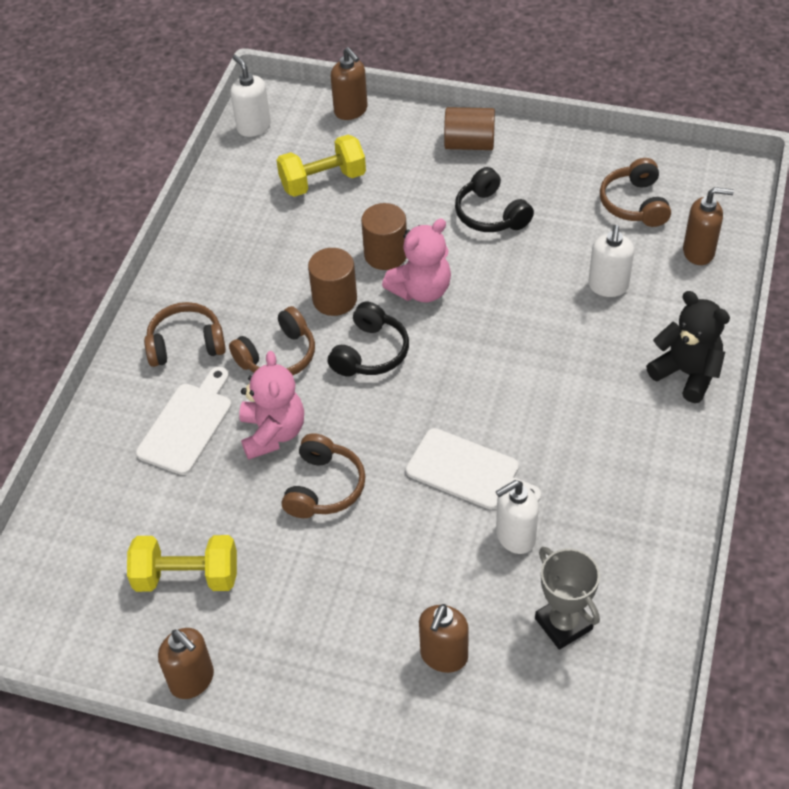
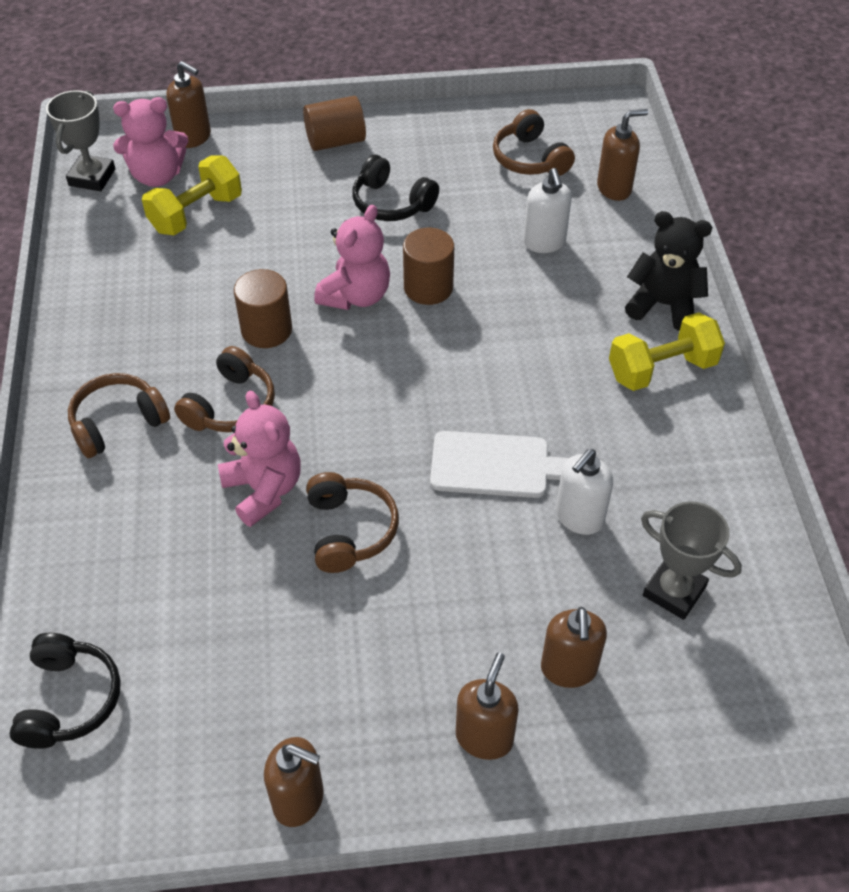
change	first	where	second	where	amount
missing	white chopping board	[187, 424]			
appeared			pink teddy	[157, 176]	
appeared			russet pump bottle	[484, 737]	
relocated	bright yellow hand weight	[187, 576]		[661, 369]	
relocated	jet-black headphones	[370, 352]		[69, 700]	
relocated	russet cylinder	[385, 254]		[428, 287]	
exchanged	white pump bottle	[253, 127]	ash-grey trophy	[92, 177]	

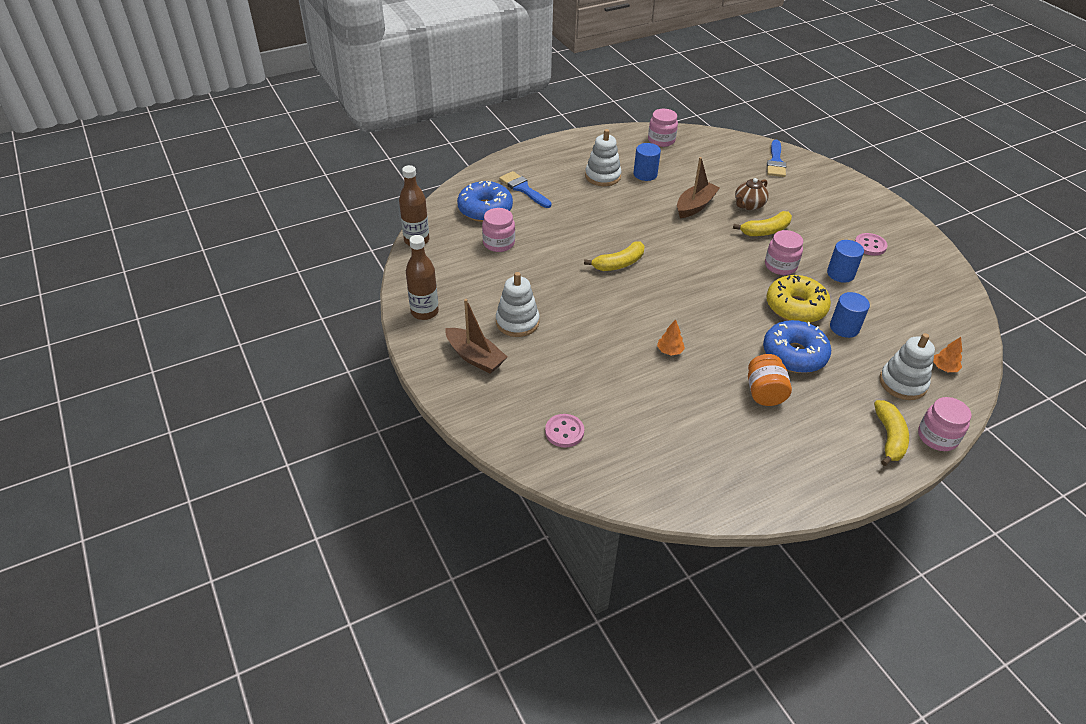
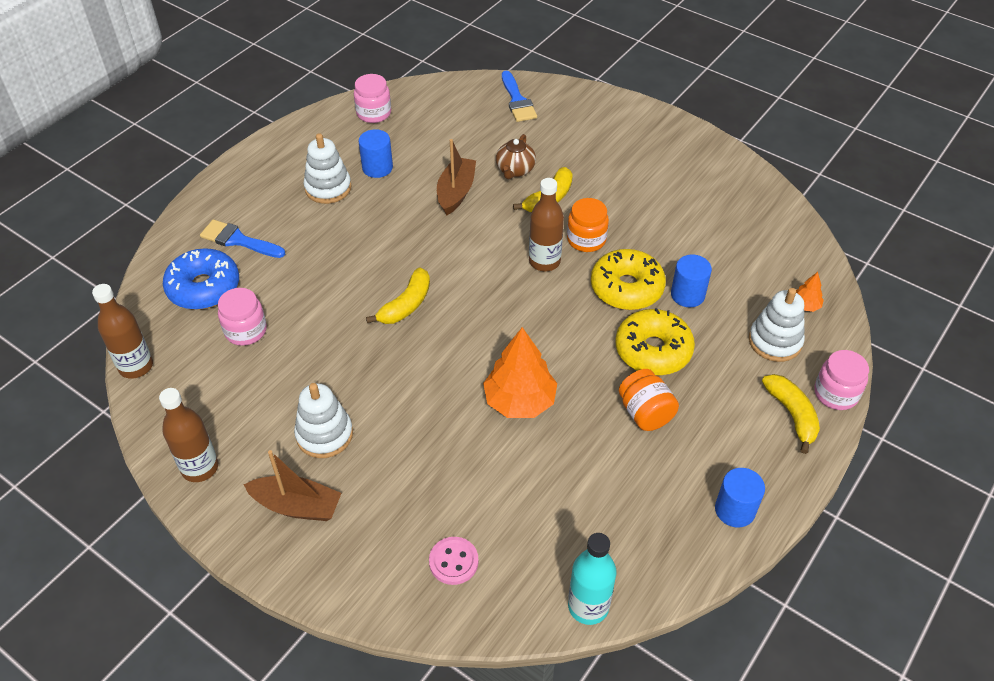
change	first	where	second	where	amount
missing	pink sewing button	[870, 245]			
appeared			russet drink bottle	[544, 261]	
appeared			aqua drink bottle	[588, 606]	
relocated	cobalt cylinder	[840, 274]		[735, 510]	
colour	cobalt glazed donut	[794, 354]	bright yellow glazed donut	[653, 350]	
colour	pink preserve jar	[780, 266]	bright orange preserve jar	[586, 239]	
size	bright orange fir tree	[669, 351]		[520, 401]	x2.16

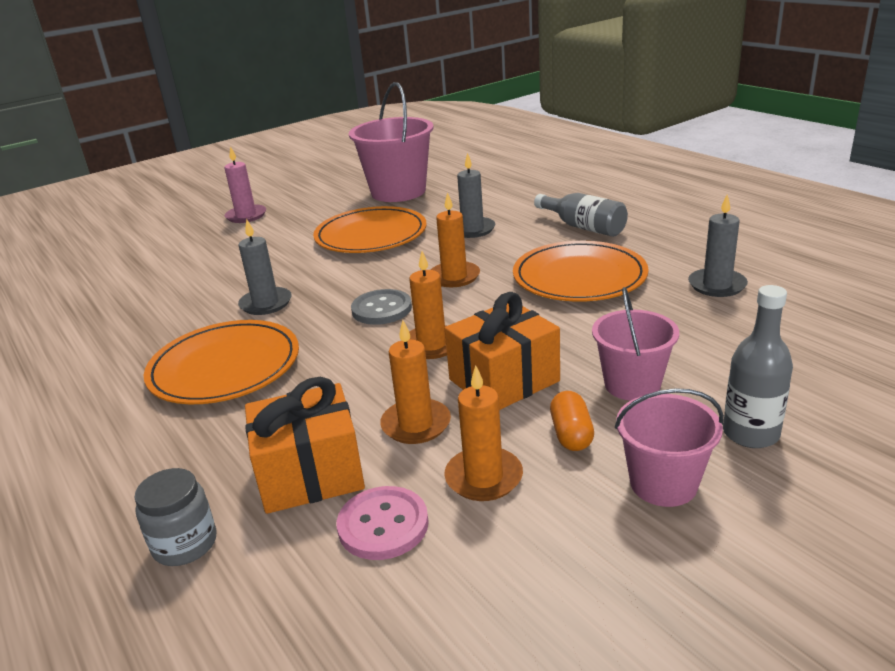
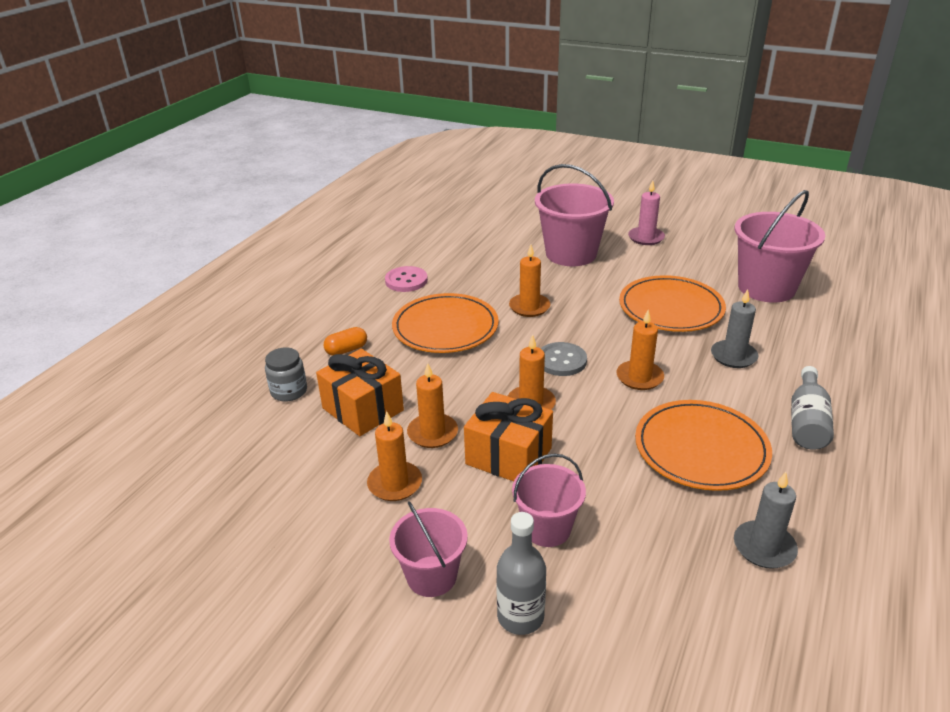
change	first	where	second	where	amount
appeared			pink sand bucket	[571, 254]	
relocated	pink sewing button	[383, 525]		[406, 281]	
relocated	bright orange pill	[571, 434]		[346, 350]	
colour	ash-grey candle	[266, 303]	bright orange candle	[529, 307]	

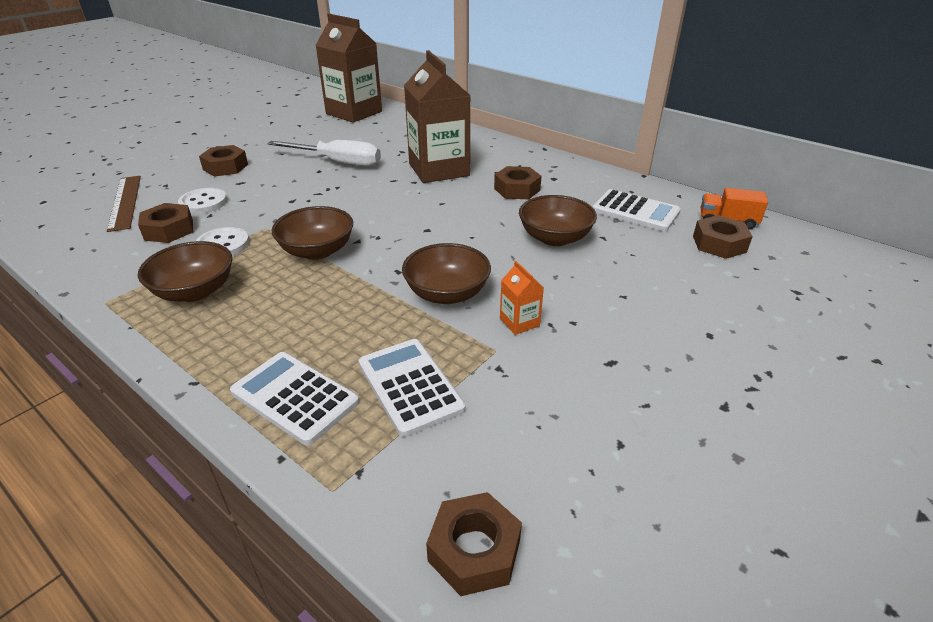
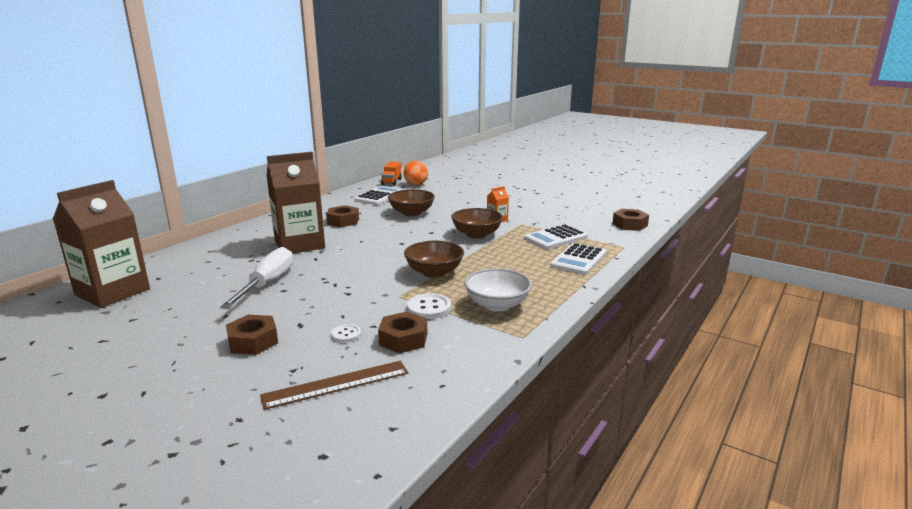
change	first	where	second	where	amount
exchanged	russet hex nut	[719, 244]	bright orange play ball	[416, 185]	
colour	russet bowl	[195, 291]	white bowl	[497, 305]	
size	white sewing button	[203, 203]		[346, 334]	x0.62

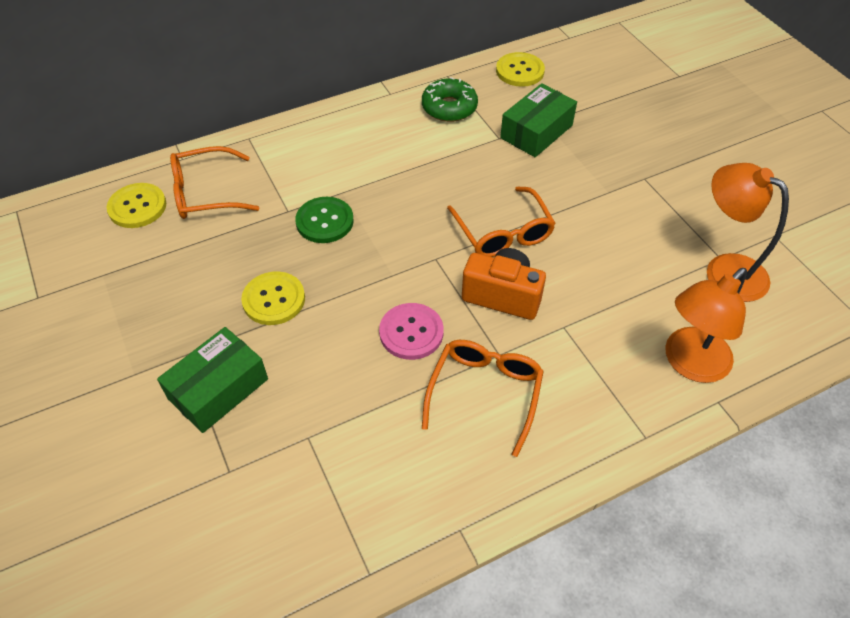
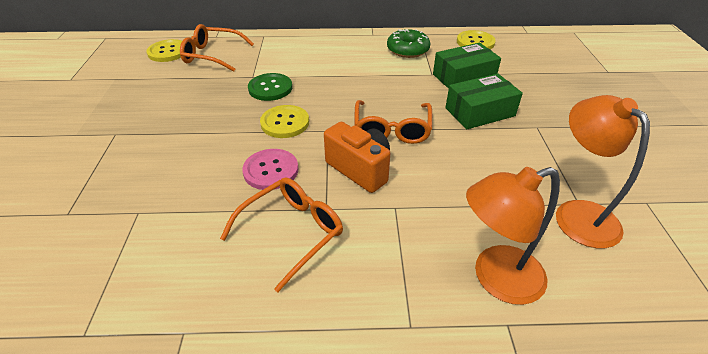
change	first	where	second	where	amount
relocated	leaf-green package	[218, 389]		[480, 112]	
relocated	bright yellow sewing button	[274, 299]		[285, 123]	

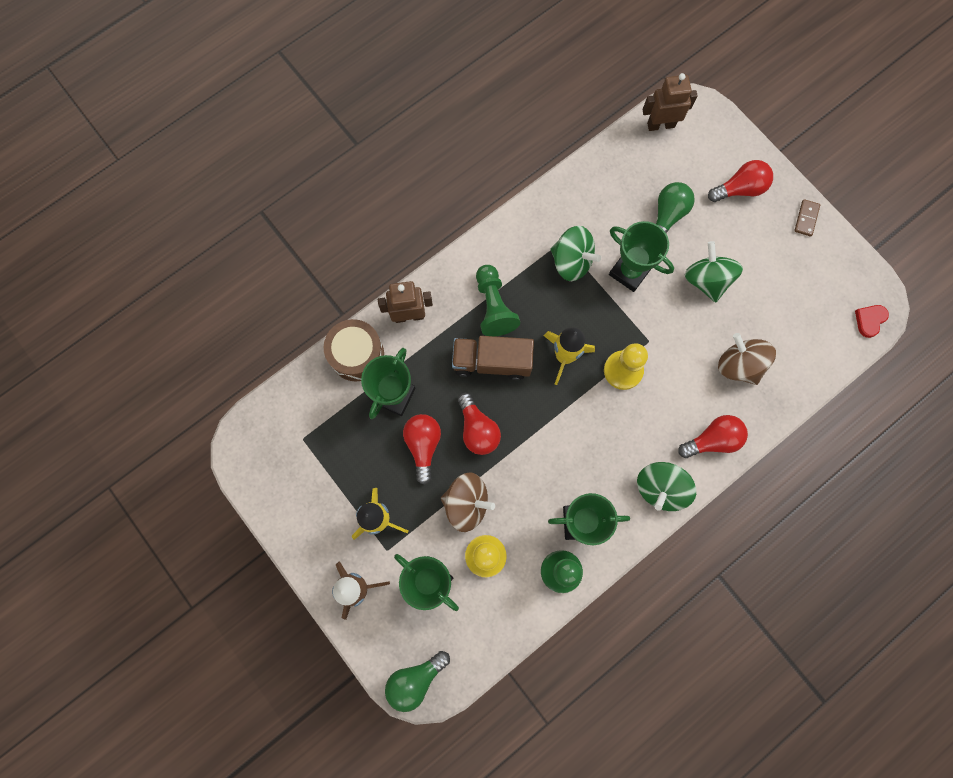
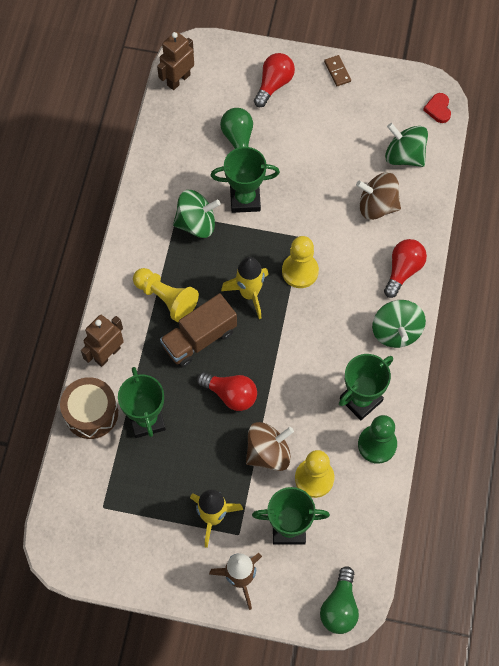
change	first	where	second	where	amount
missing	crimson bulb	[423, 445]			
relocated	leaf-green toy top	[706, 280]		[404, 156]	
colour	leaf-green game pawn	[493, 306]	bright yellow game pawn	[166, 298]	

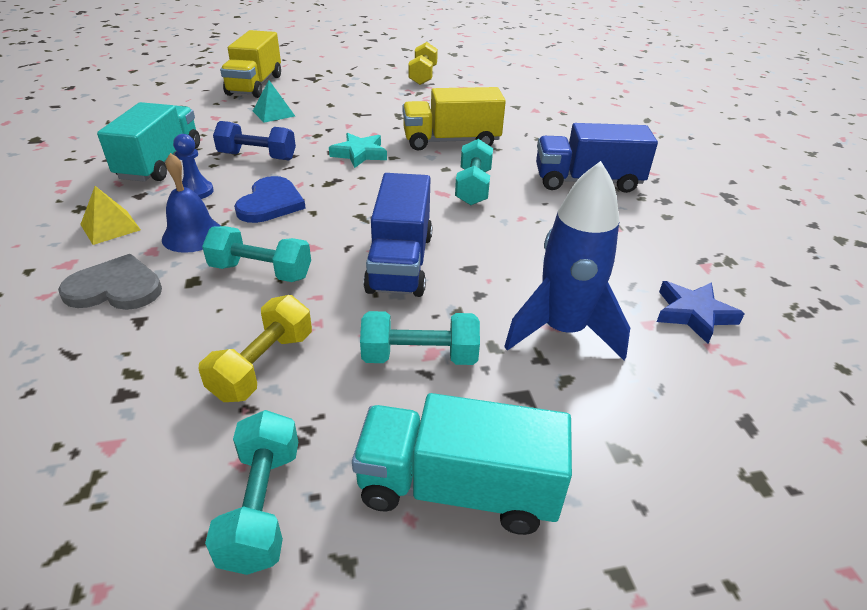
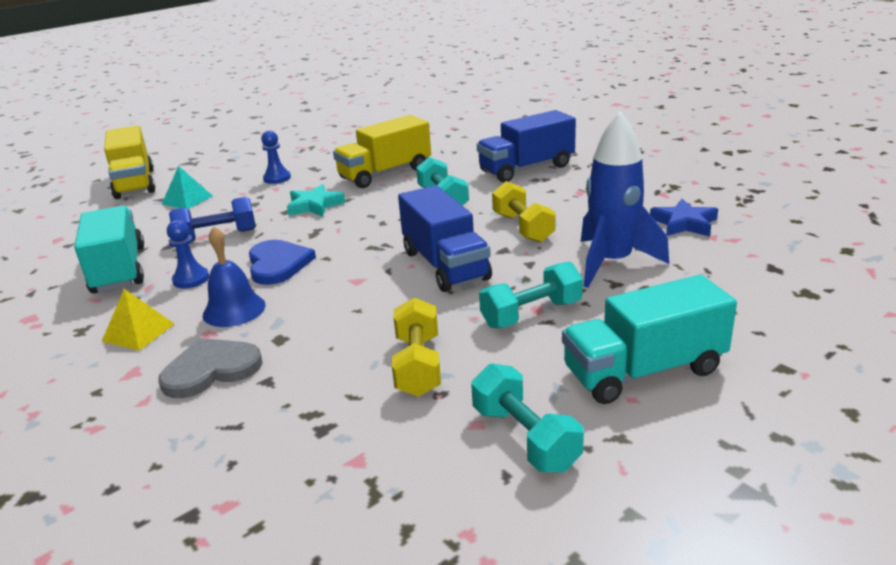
change	first	where	second	where	amount
missing	aqua hand weight	[261, 271]			
appeared			cobalt game pawn	[277, 178]	
relocated	bright yellow hand weight	[423, 76]		[523, 228]	

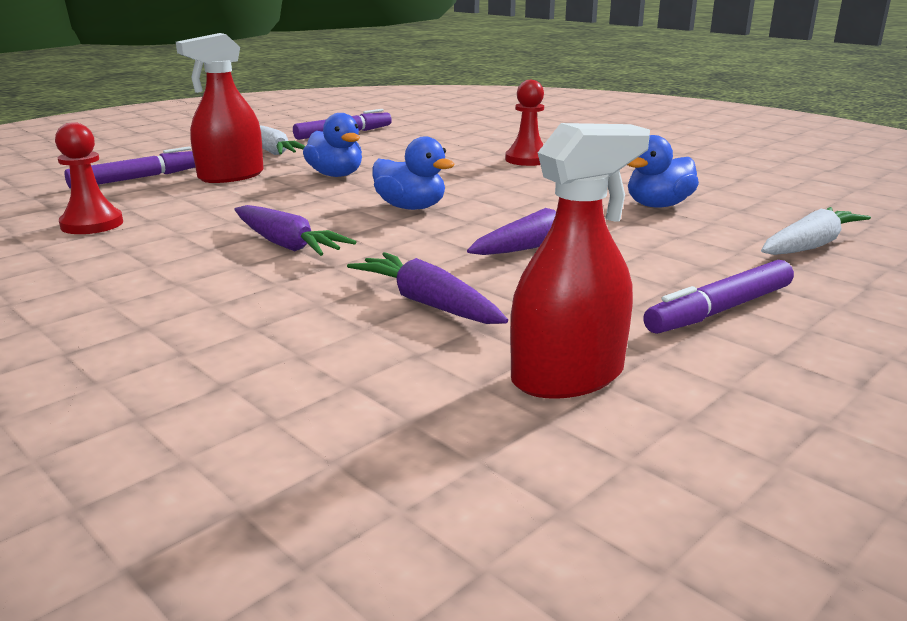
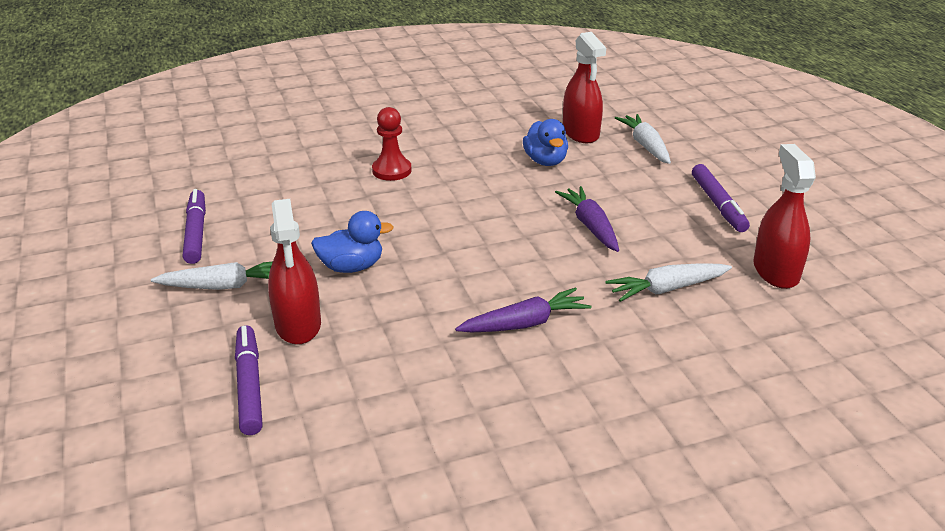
change	first	where	second	where	amount
missing	crimson game pawn	[92, 224]			
missing	cobalt duck	[411, 207]			
appeared			crimson sprayer	[580, 133]	
colour	purple root vegetable	[427, 303]	white root vegetable	[667, 289]	

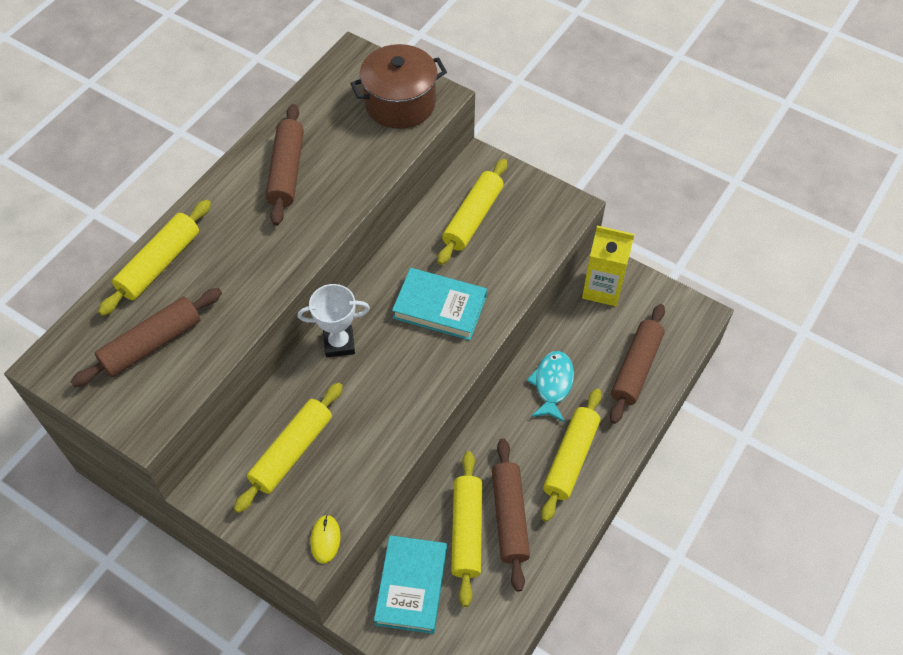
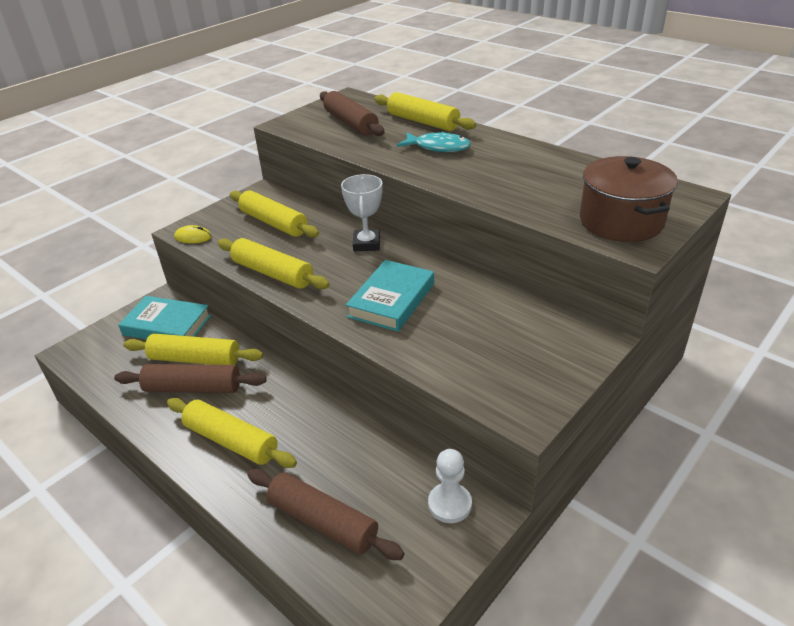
change	first	where	second	where	amount
missing	russet pastry roller	[286, 171]			
relocated	bright yellow pastry roller	[473, 218]		[273, 273]	
relocated	aqua toy fish	[552, 384]		[438, 147]	
exchanged	bright yellow juice carton	[602, 288]	white game pawn	[449, 504]	

